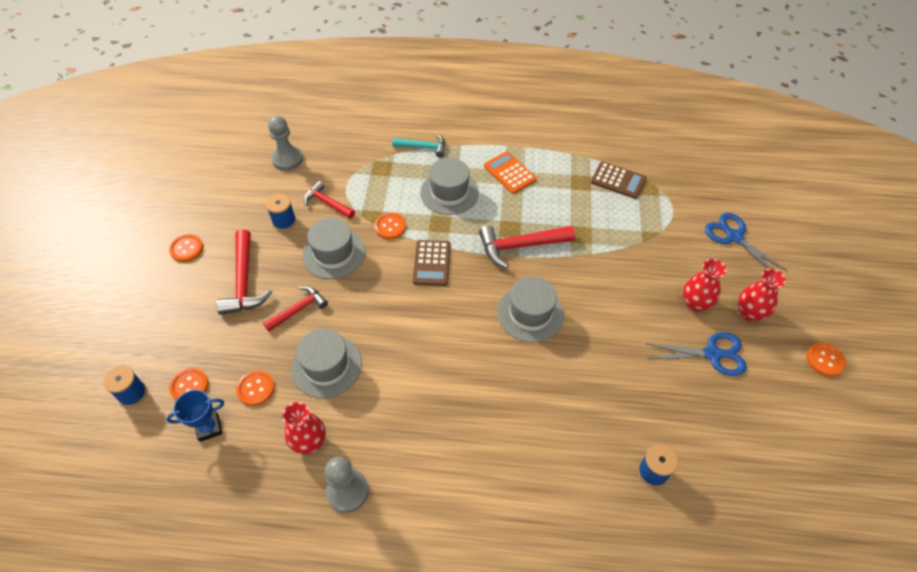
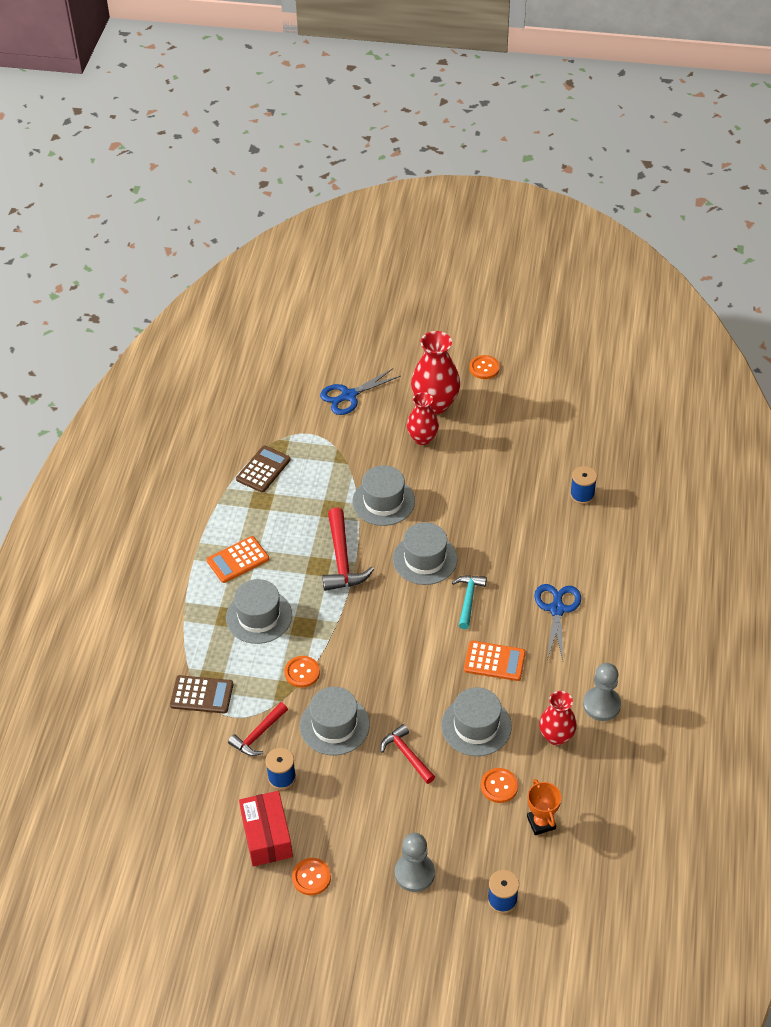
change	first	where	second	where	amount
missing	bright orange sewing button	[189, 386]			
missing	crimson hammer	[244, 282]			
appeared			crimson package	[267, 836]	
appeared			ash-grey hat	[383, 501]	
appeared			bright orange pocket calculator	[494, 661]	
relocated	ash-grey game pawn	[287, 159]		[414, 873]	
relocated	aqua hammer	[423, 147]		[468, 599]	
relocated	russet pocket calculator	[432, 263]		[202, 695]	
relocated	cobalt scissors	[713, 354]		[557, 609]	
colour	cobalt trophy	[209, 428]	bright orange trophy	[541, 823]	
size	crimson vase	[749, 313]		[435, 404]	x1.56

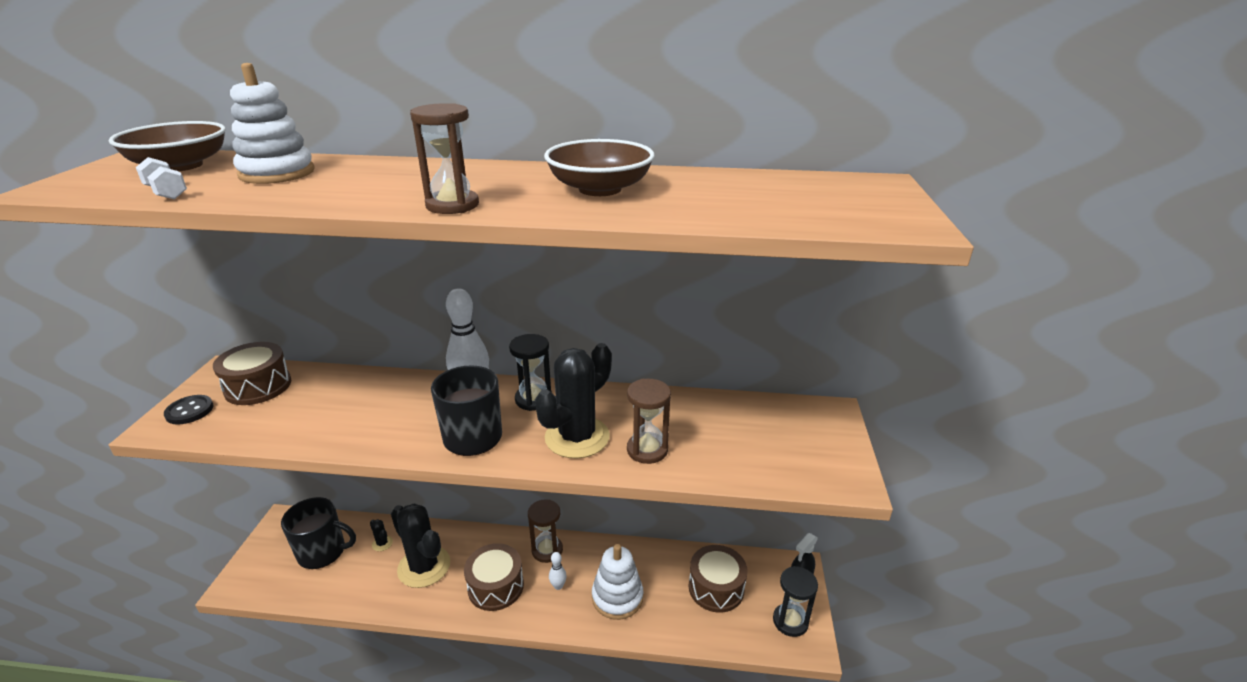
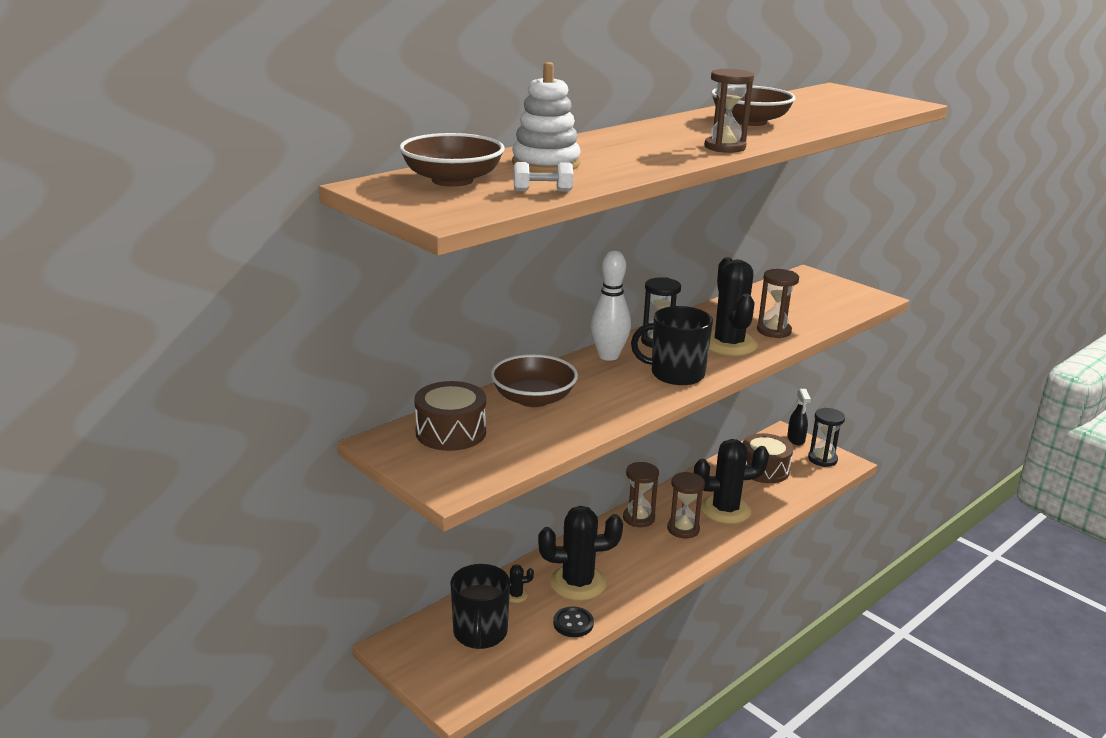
change	first	where	second	where	amount
missing	russet toy drum	[496, 586]			
appeared			russet bowl	[533, 399]	
relocated	jet-black sewing button	[189, 411]		[573, 623]	
exchanged	white bowling pin	[558, 586]	russet sand timer	[683, 529]	
exchanged	white stacking rings	[617, 597]	jet-black saguaro cactus	[725, 510]	
spun	jet-black mug	[323, 552]		[480, 633]	135 degrees clockwise

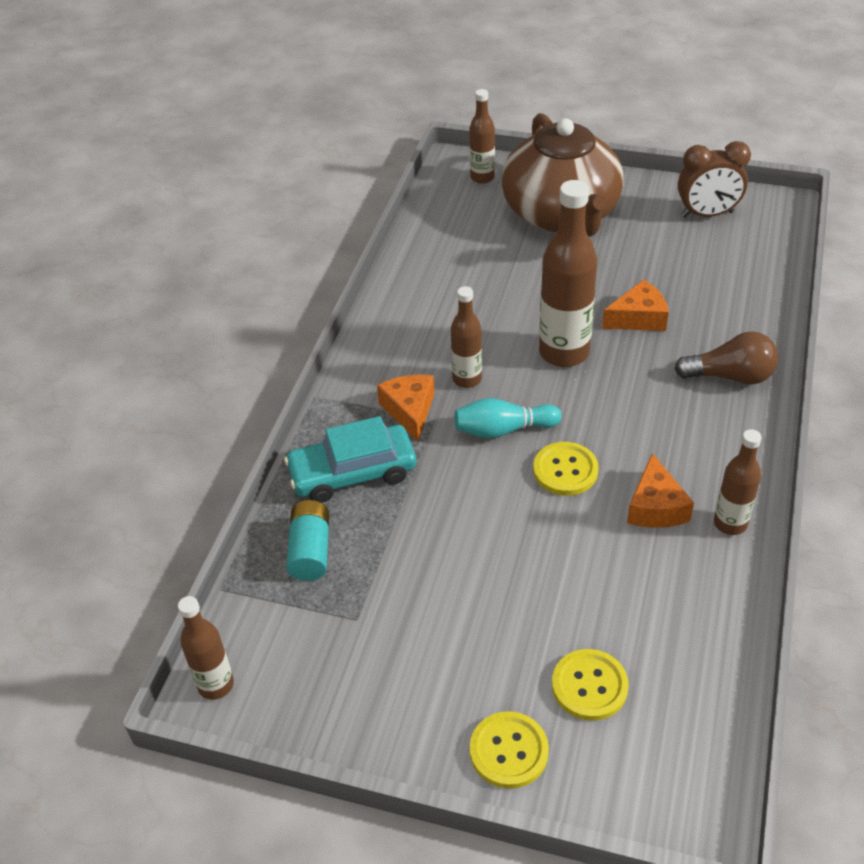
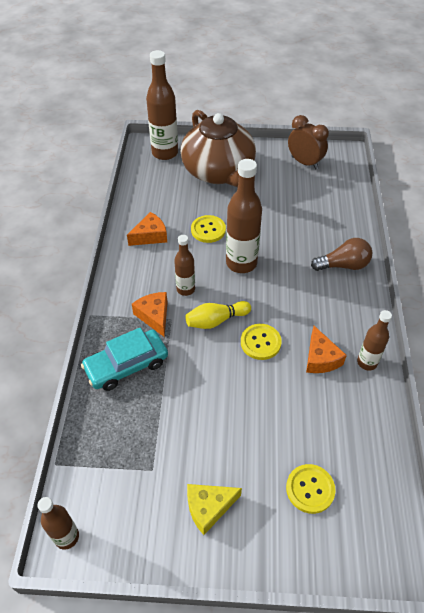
change	first	where	second	where	amount
missing	aqua AA battery	[310, 550]			
appeared			bright yellow cheese wedge	[209, 508]	
relocated	bright yellow sewing button	[509, 751]		[208, 230]	
relocated	bright orange cheese wedge	[638, 318]		[150, 236]	
colour	aqua bowling pin	[503, 430]	bright yellow bowling pin	[216, 320]	
spun	russet clock	[707, 214]		[304, 163]	120 degrees counterclockwise
size	russet drink bottle	[482, 177]		[165, 153]	x1.75

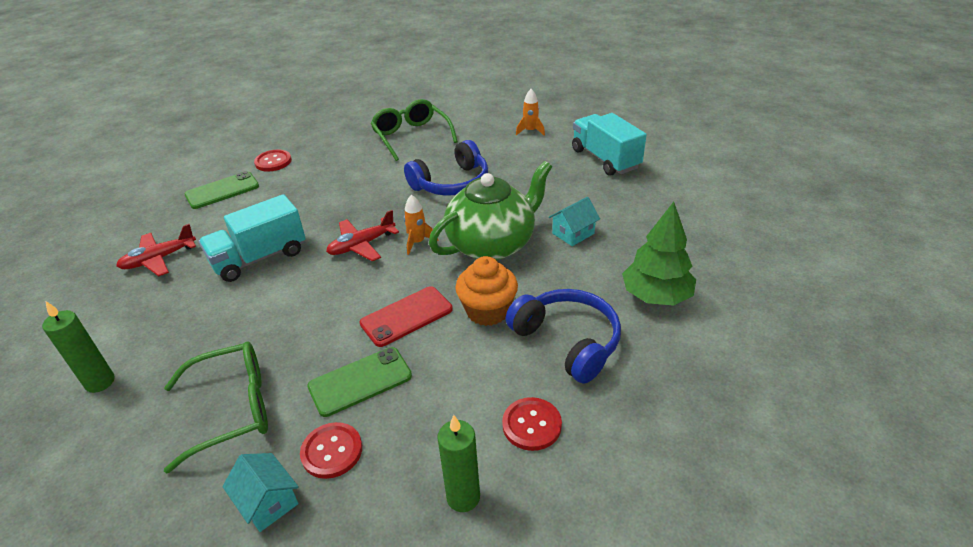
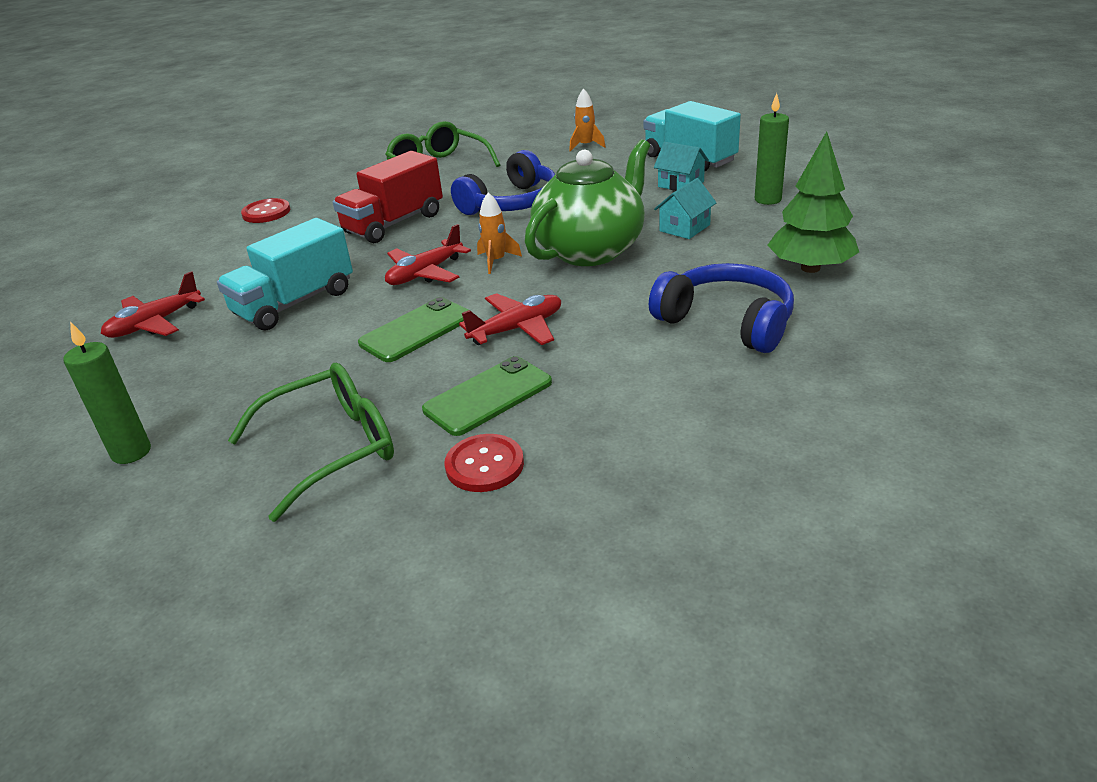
change	first	where	second	where	amount
missing	bright orange fairy cake	[487, 311]			
missing	crimson sewing button	[531, 425]			
appeared			crimson toy truck	[394, 223]	
relocated	leaf-green smartphone	[222, 191]		[416, 330]	
relocated	aqua toy house	[268, 502]		[681, 184]	
relocated	leaf-green candle	[463, 497]		[767, 199]	
exchanged	crimson smartphone	[406, 316]	crimson toy plane	[517, 329]	

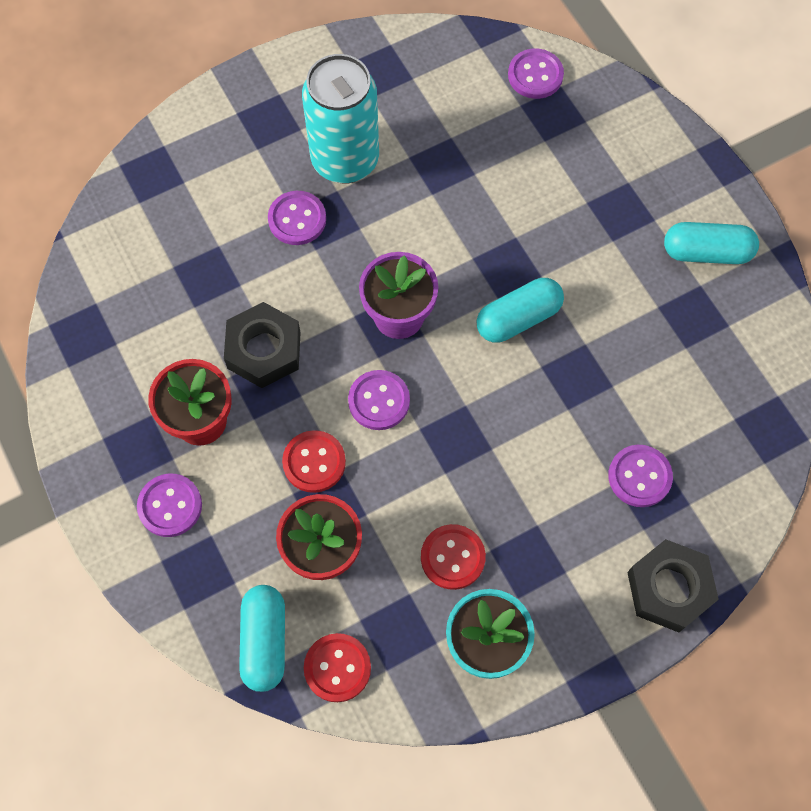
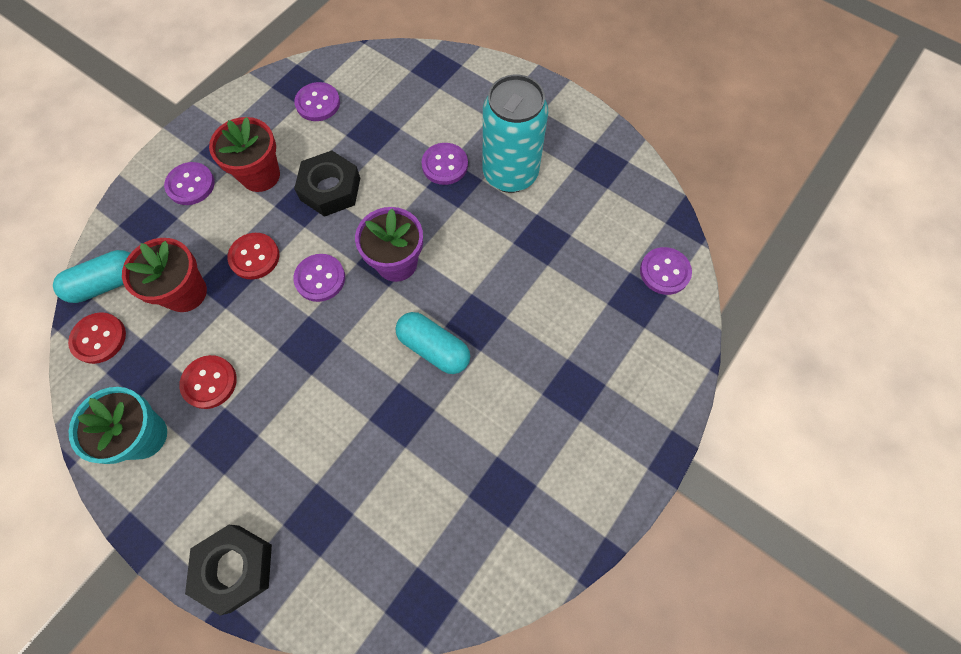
change	first	where	second	where	amount
missing	aqua pill	[706, 252]			
relocated	purple sewing button	[639, 476]		[318, 103]	

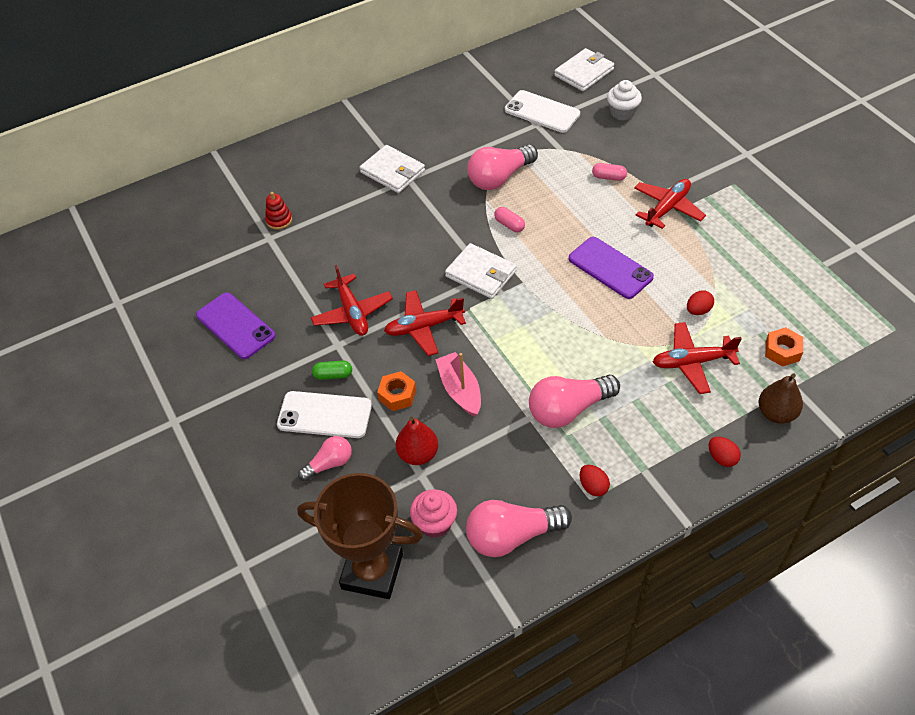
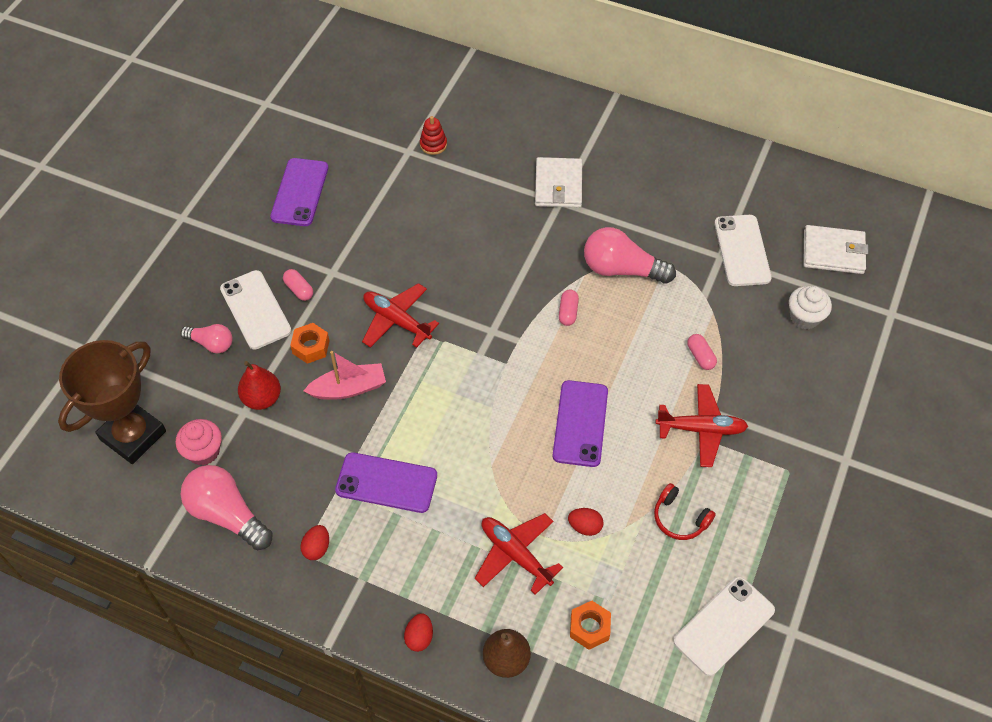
change	first	where	second	where	amount
missing	crimson toy plane	[352, 312]			
missing	white billfold	[481, 274]			
appeared			crimson headphones	[680, 518]	
appeared			white smartphone	[724, 626]	
exchanged	pink bulb	[568, 409]	purple smartphone	[386, 482]	
colour	leaf-green pill	[333, 375]	pink pill	[299, 289]	
spun	russet trophy	[372, 571]		[133, 435]	60 degrees clockwise
spun	pink toy boat	[460, 390]		[348, 388]	45 degrees clockwise

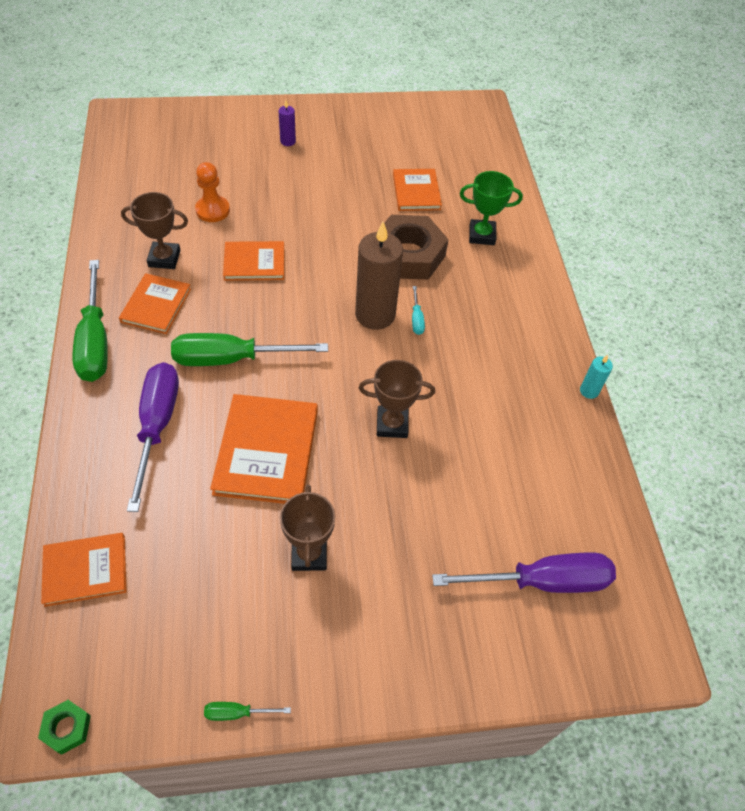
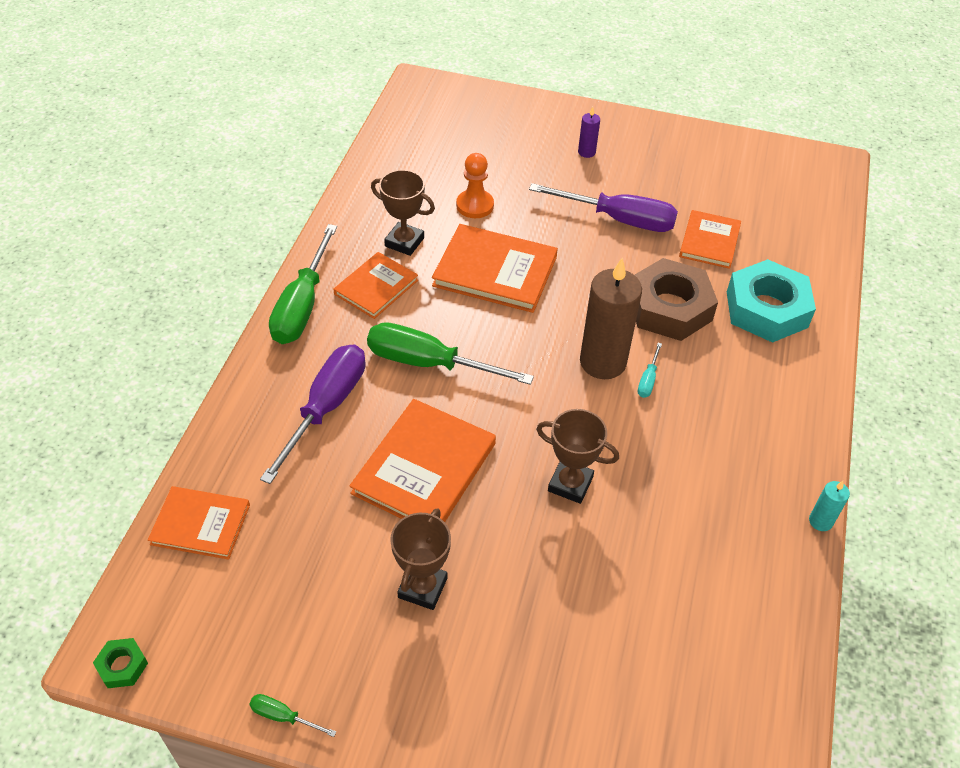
change	first	where	second	where	amount
relocated	purple flat screwdriver	[542, 581]		[619, 219]	
exchanged	leaf-green trophy	[482, 235]	aqua hex nut	[766, 309]	
size	bright orange hardback	[254, 263]		[495, 271]	x1.58

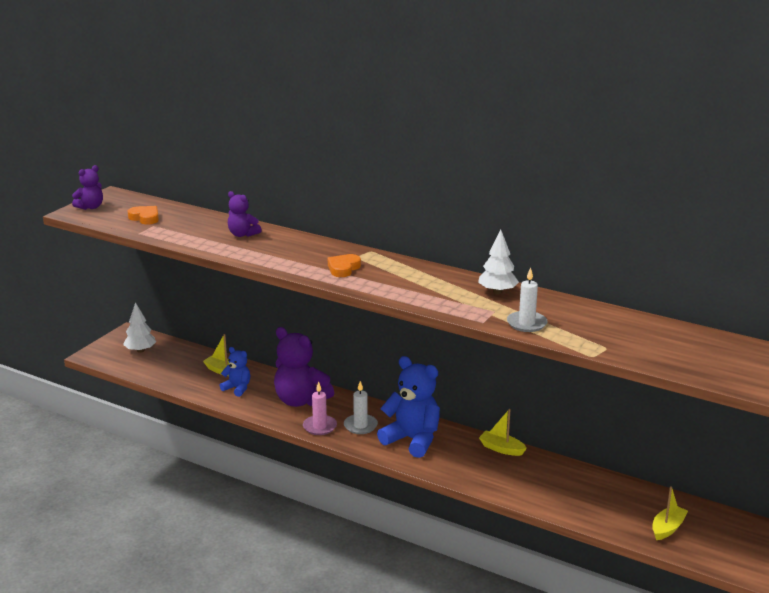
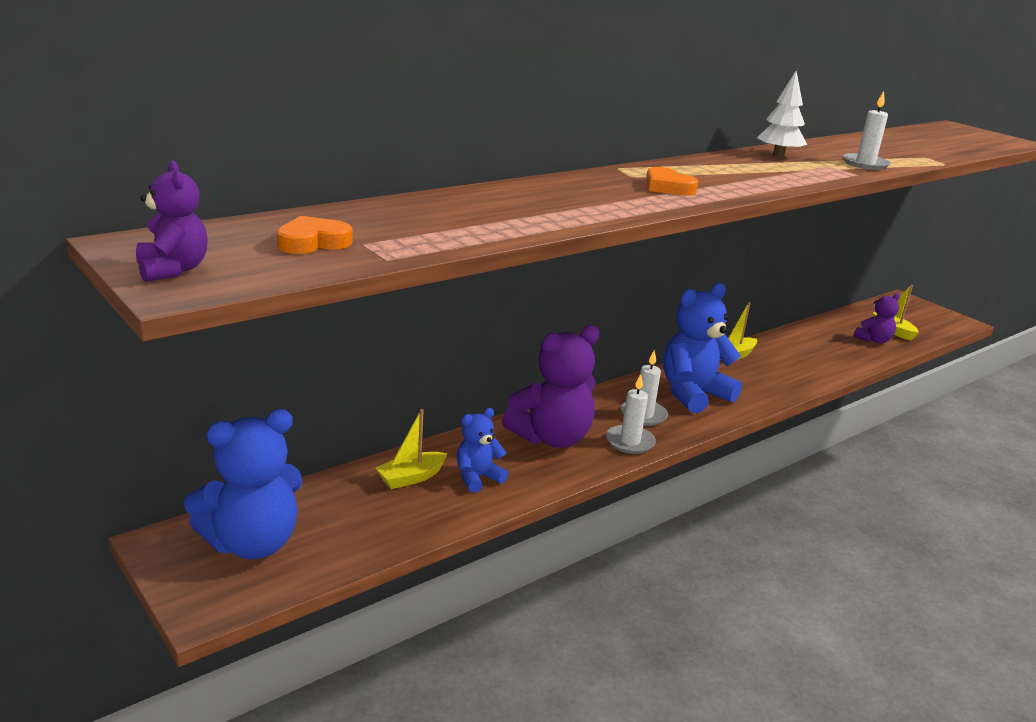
change	first	where	second	where	amount
relocated	purple teddy	[242, 234]		[874, 340]	
exchanged	white fir tree	[140, 350]	cobalt teddy	[252, 543]	
colour	pink candle	[320, 427]	white candle	[630, 442]	

